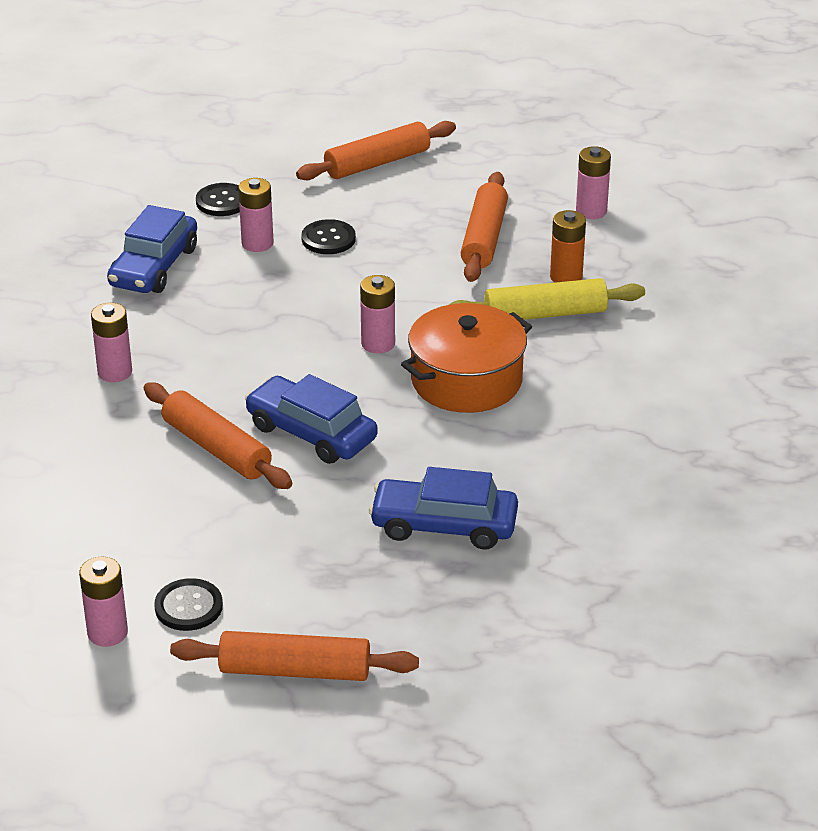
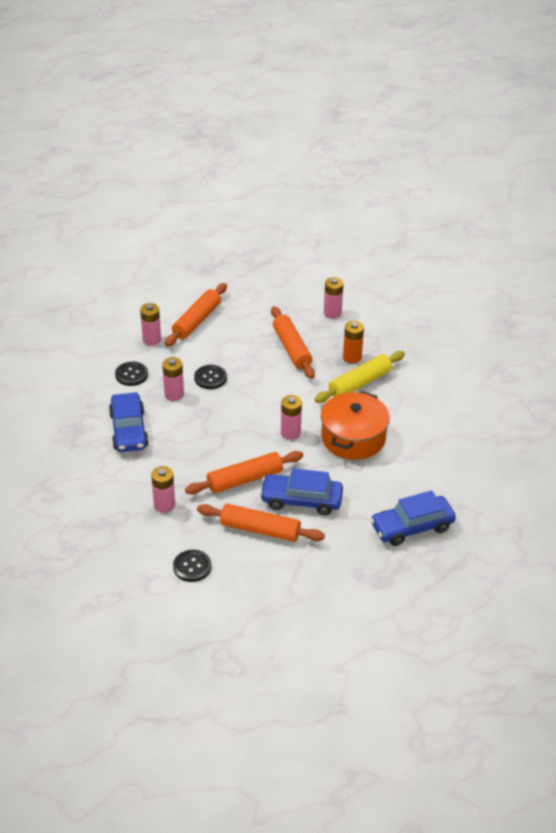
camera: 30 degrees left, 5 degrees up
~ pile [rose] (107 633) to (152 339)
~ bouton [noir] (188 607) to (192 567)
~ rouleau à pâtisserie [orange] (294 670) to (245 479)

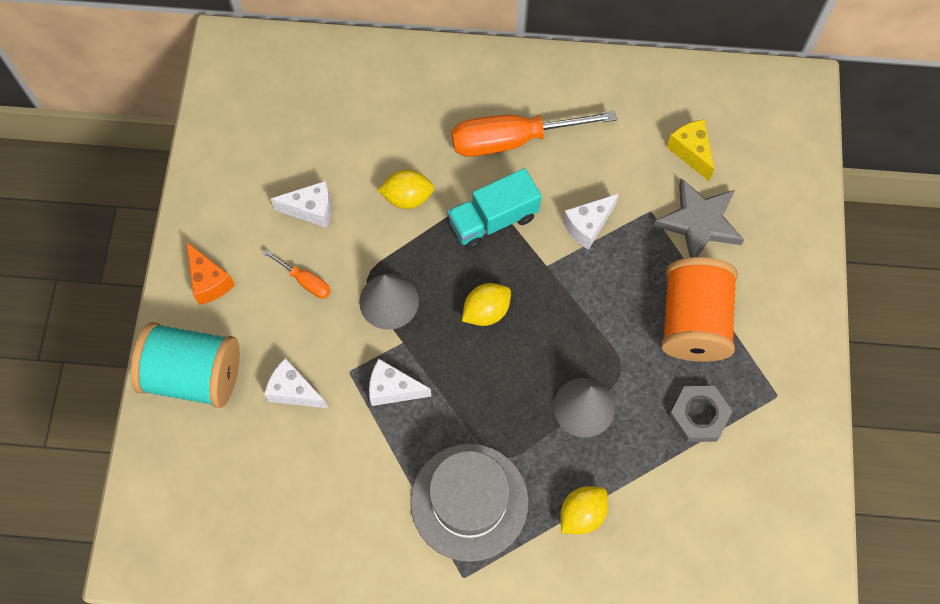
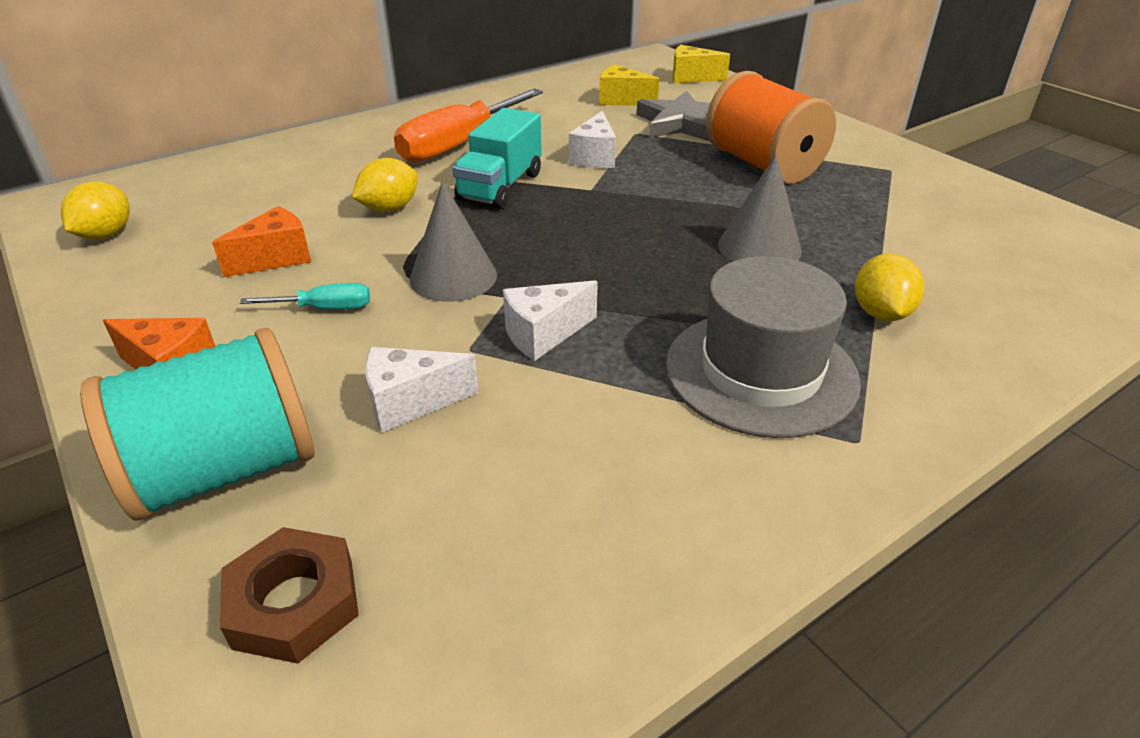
camera: 40 degrees left, 30 degrees down
~ fromage [blanc] (311 210) to fromage [orange] (276 258)
~ tournevis [orange] (305 281) to tournevis [turquoise] (324 308)
~ citron [jaune] (486 311) to (106 235)
- écrou [gris] (698 416)
+ fromage [jaune] (691 78)
+ écrou [marron] (294 603)

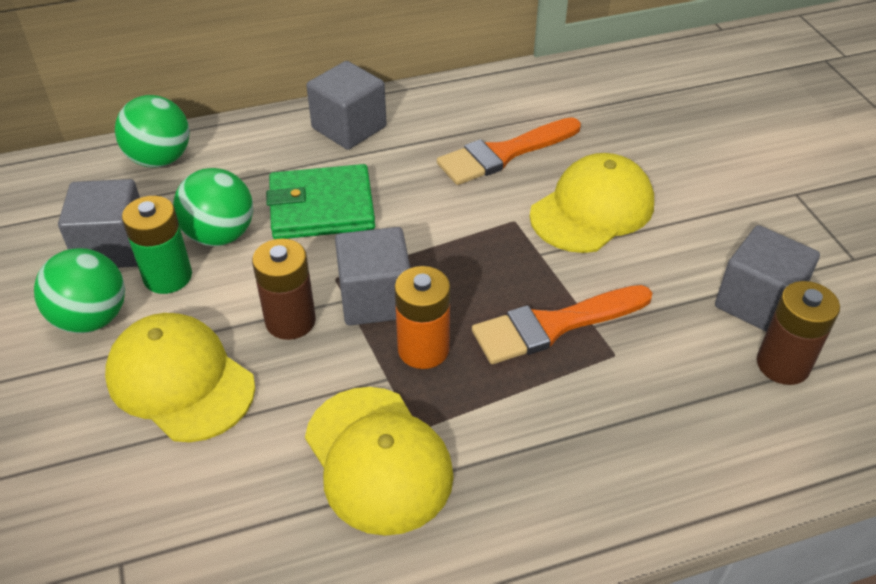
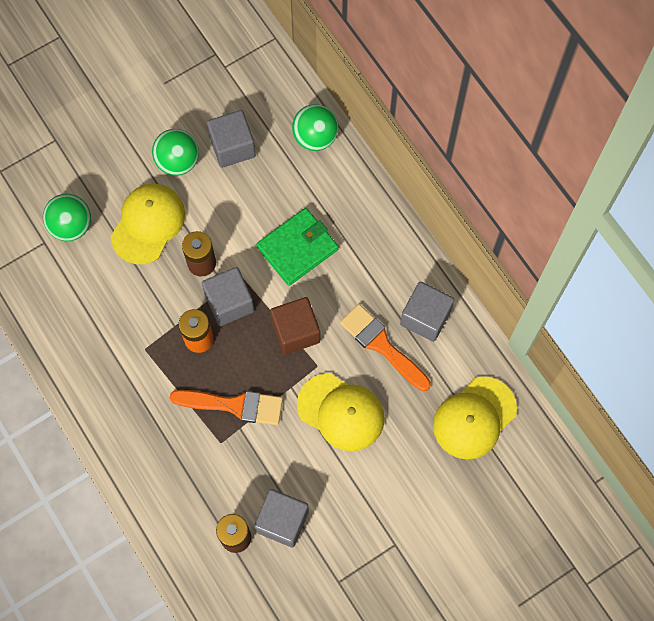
camera: 75 degrees right, 25 degrees up
~ cube [gris] (349 127) to (425 317)
~ portefeuille [vert] (321 207) = (297 248) 75 degrees clockwise
~ balle [vert] (220 235) to (71 226)
- pile [vert] (168 277)
~ pinceau [orange] (553 325) = (234 405) 135 degrees clockwise
~ casquette [jaune] (378 459) to (474 418)
+ cube [marron] (296 331)

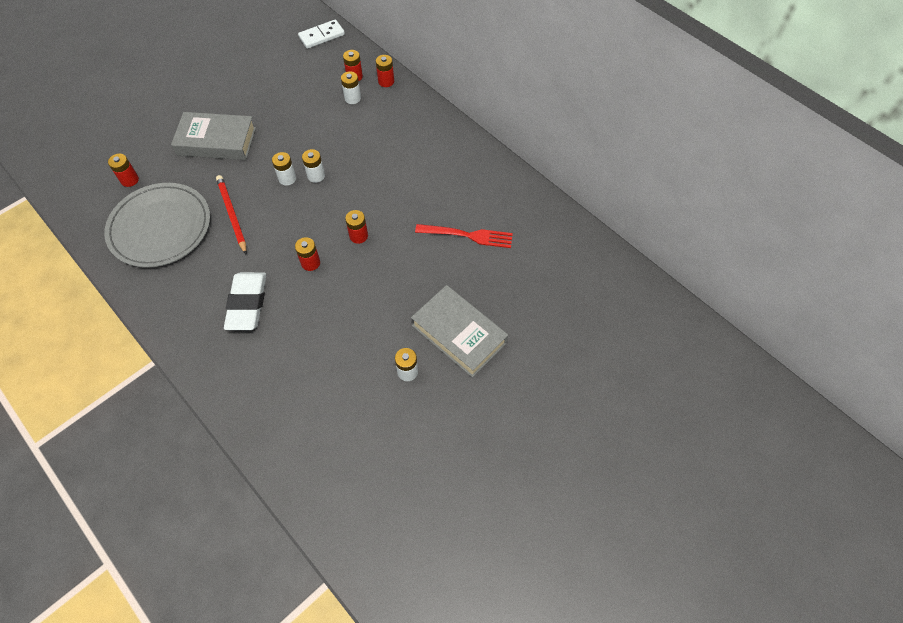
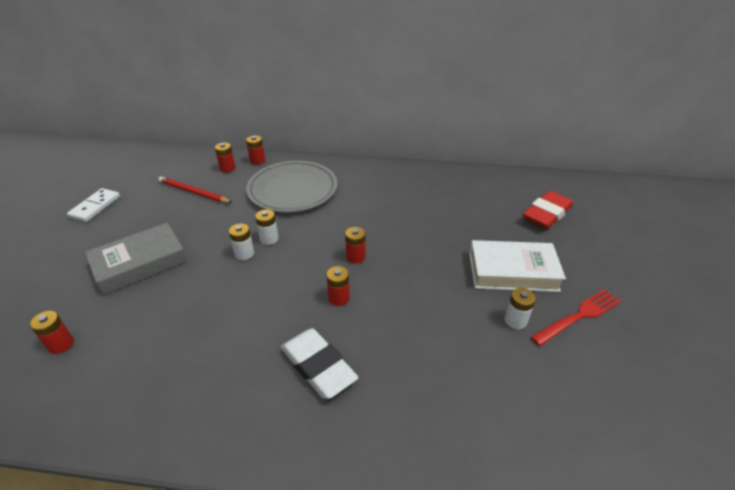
camera: 40 degrees left, 20 degrees down
~ domino [blanc] (321 36) to (95 207)
- pile [blanc] (352 98)
~ crayon [rouge] (232 214) to (193 192)
~ assiette [gris] (160 227) to (292 189)
~ fourchette [rouge] (468 235) to (579 316)
~ livre [gris] (459 334) to livre [blanc] (512 272)
+ gomme [rouge] (546 214)

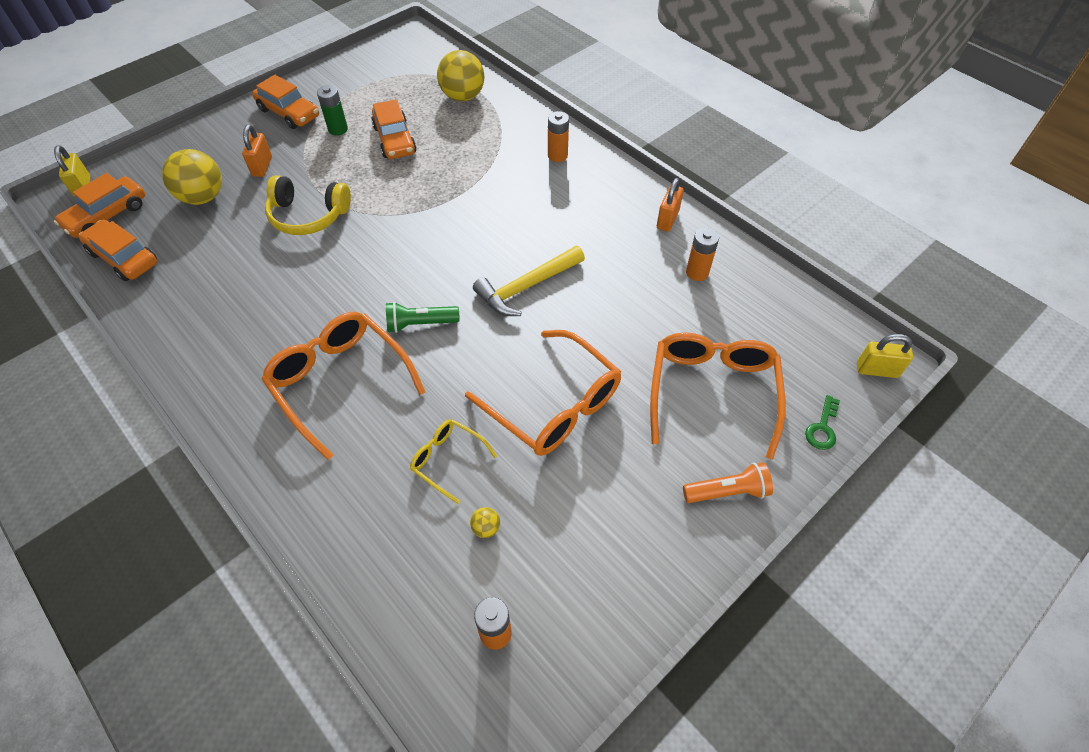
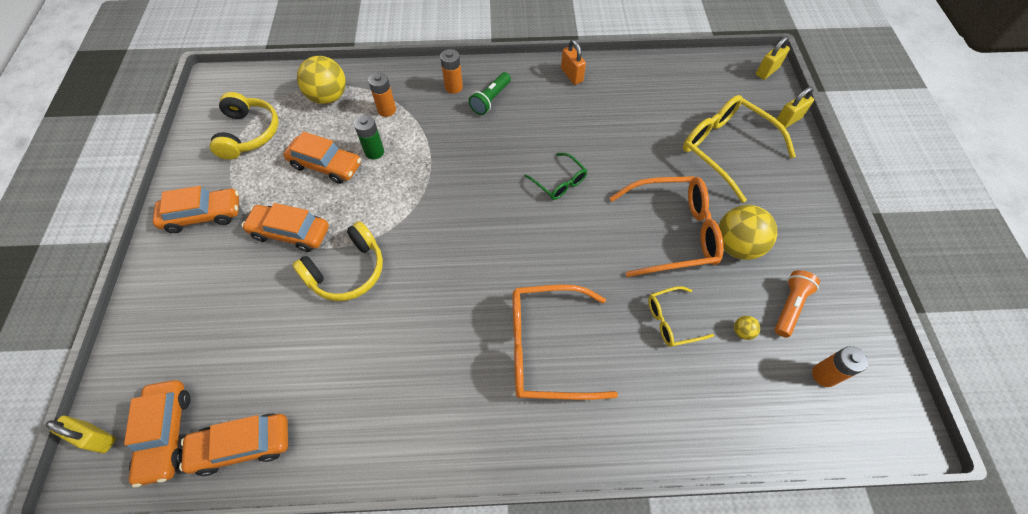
camera: 50 degrees left, 5 degrees up
~ pile [vert] (338 129) to (374 152)
- cadenas [orange] (262 166)
~ balle [jaune] (203 197) to (736 246)
~ pile [orange] (697 272) to (387 110)
~ marteau [jaune] (527 287) to lunettes [vert] (559 182)
~ lampe de poche [vert] (420 324) to (491 100)
~ lunettes [orange] (712 392) to lunettes [jaune] (726 149)
~ clé [vert] (822 428) to cadenas [jaune] (787 120)
~ lampe de poche [orange] (727 491) to (789 306)
+ casque audio [jaune] (249 133)
+ voiture [orange] (290 232)

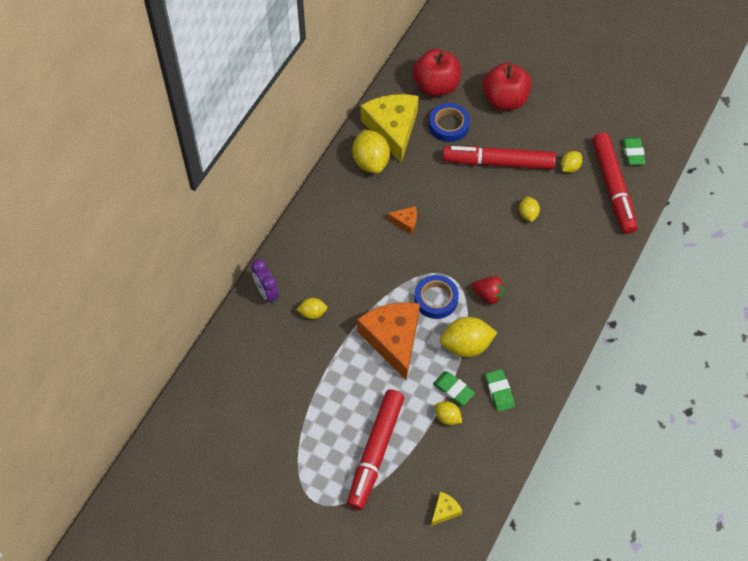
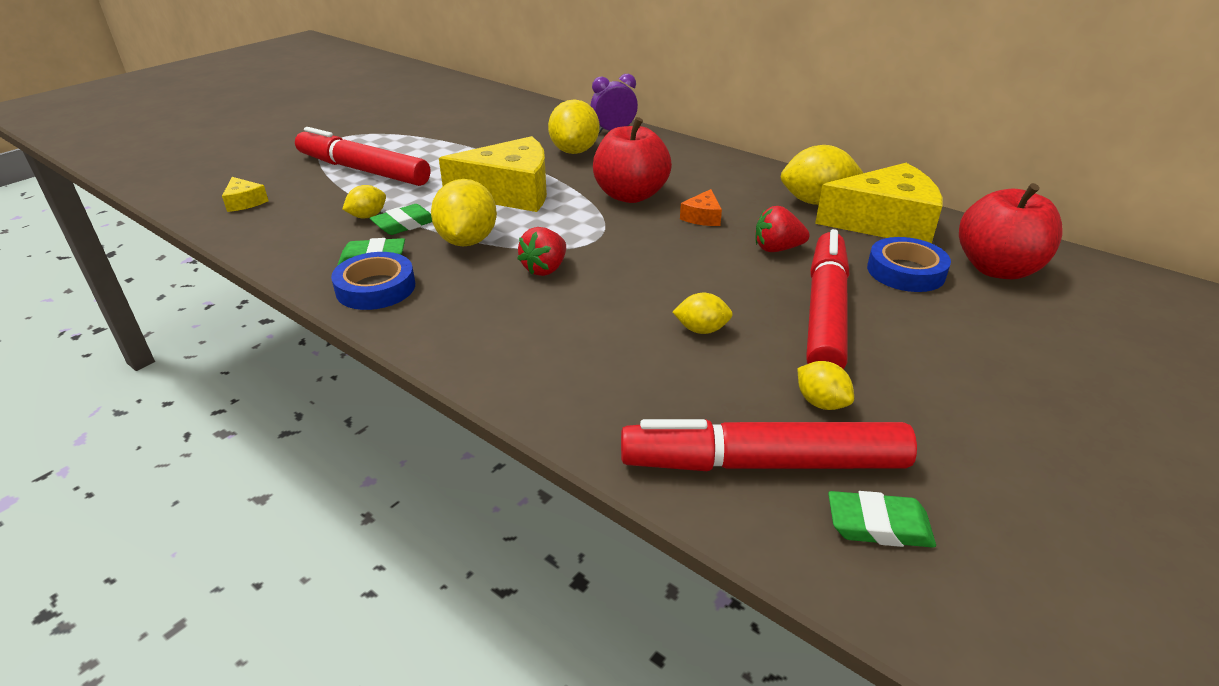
camera: 100 degrees right, 25 degrees down
~ pomme [rouge] (505 100) to (630 195)
~ ruban adhésif [bleu] (436 299) to (376 288)
~ citron [jaune] (312 313) = (574 151) x1.85
~ fromage [orange] (393 339) to fromage [jaune] (510 192)
+ fraise [rouge] (777 249)

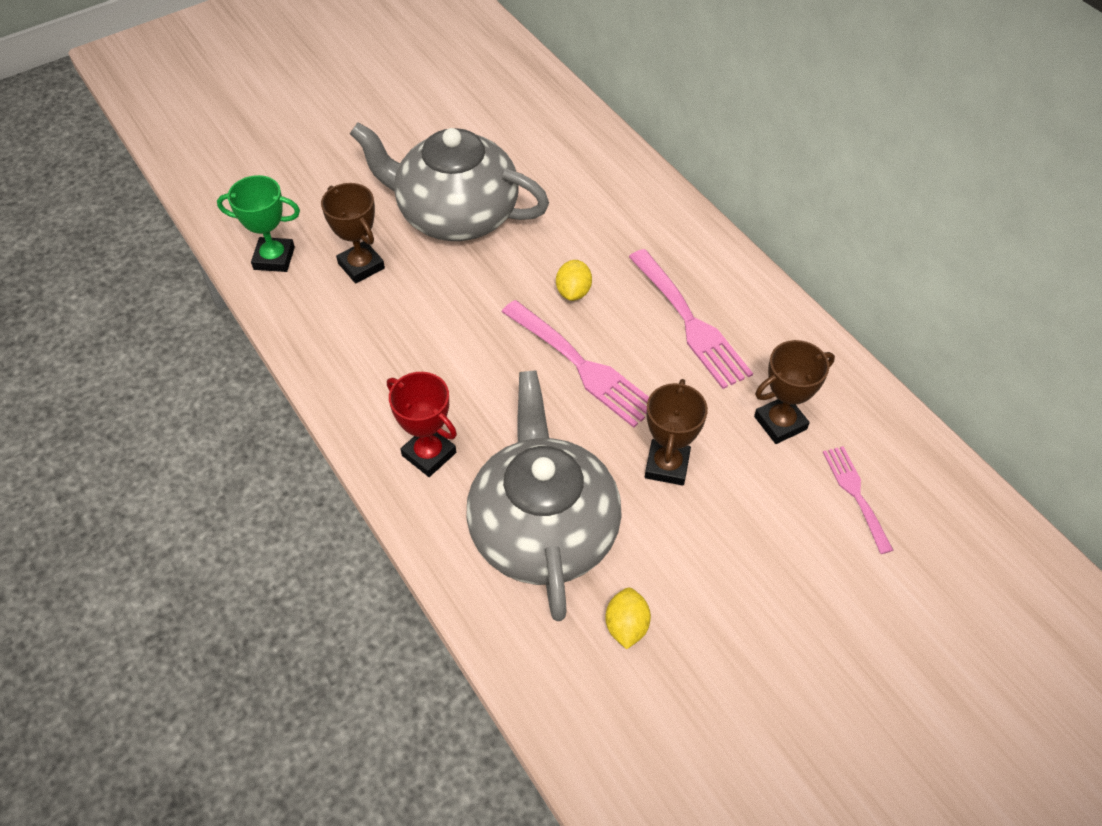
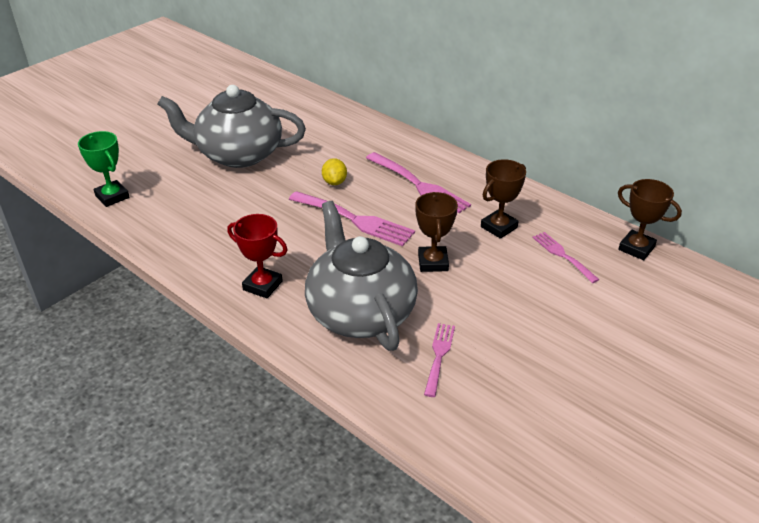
camera: 15 degrees left, 15 degrees down
~ trophée [vert] (274 258) = (112 196) 60 degrees clockwise
~ trophée [marron] (361 266) to (636 248)
~ citron [jaune] (626 626) to fourchette [rose] (439 355)

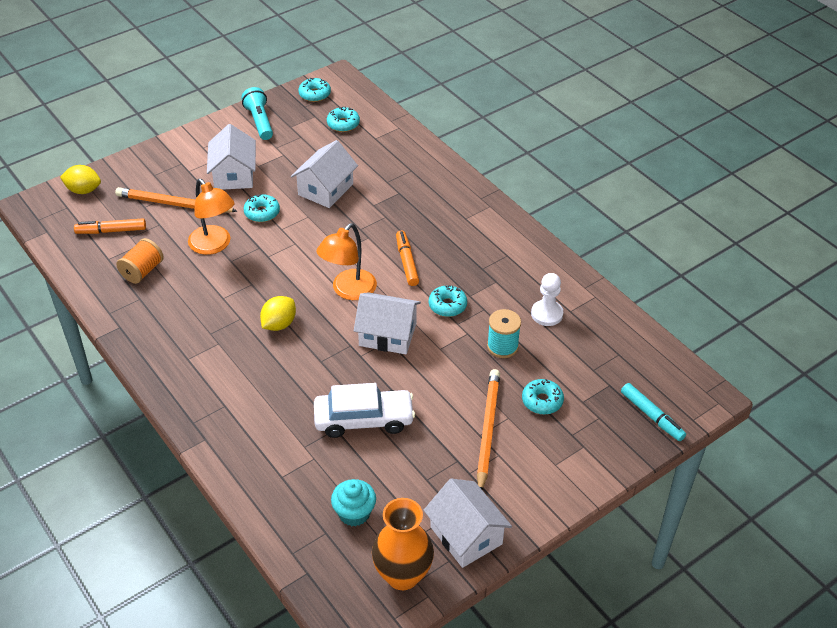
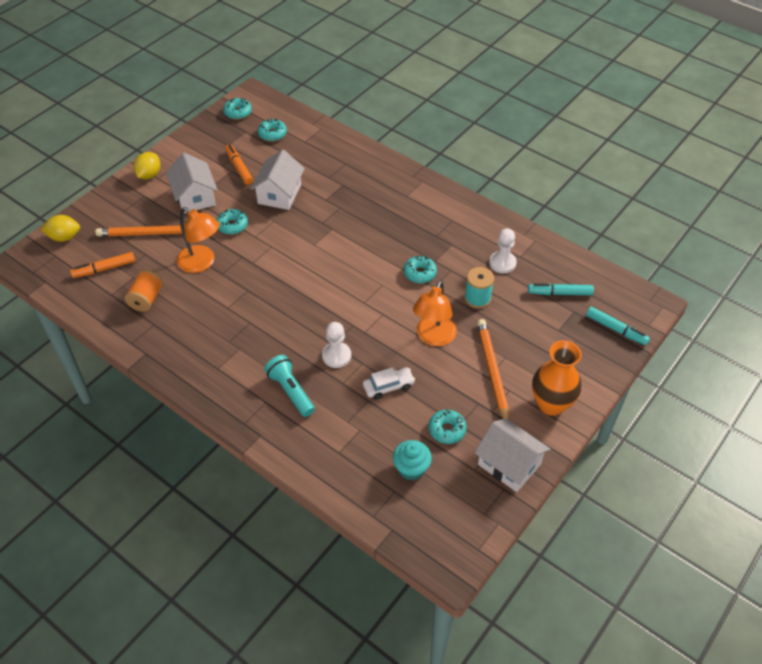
camera: 15 degrees left, 5 degrees up
~ lampe de poche [turquoise] (259 121) to (290 391)
~ lampe [orange] (348 291) to (433 337)
~ feutre [orange] (406 262) to (239 168)
- maison [blanc] (387 335)
~ citron [jaune] (279 324) to (149 175)
~ beignet [turquoise] (542 401) to (447 430)
~ voiture [blanc] (364 420) = (388 386) x0.59
~ vase [orange] (402 575) to (551 404)
+ feutre [turquoise] (560 293)
+ pion [blanc] (336 356)

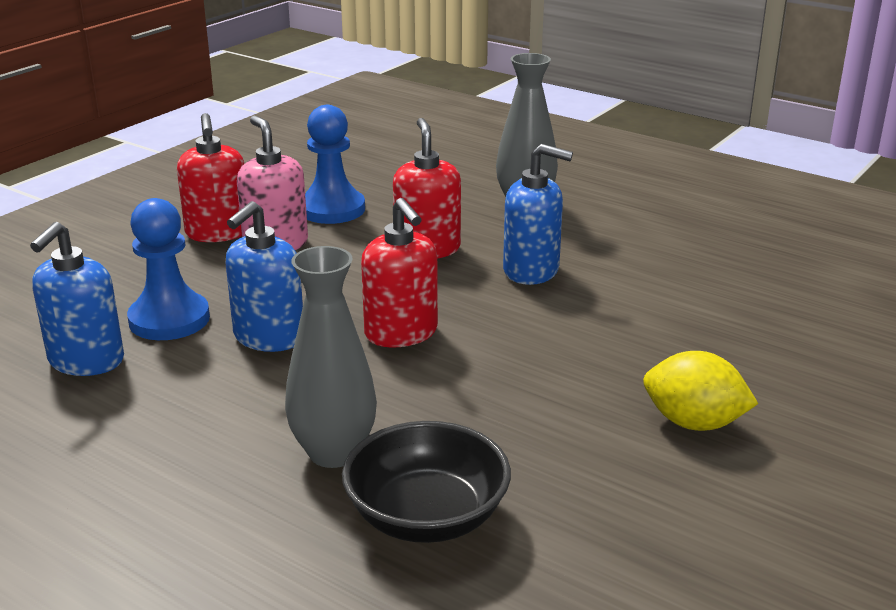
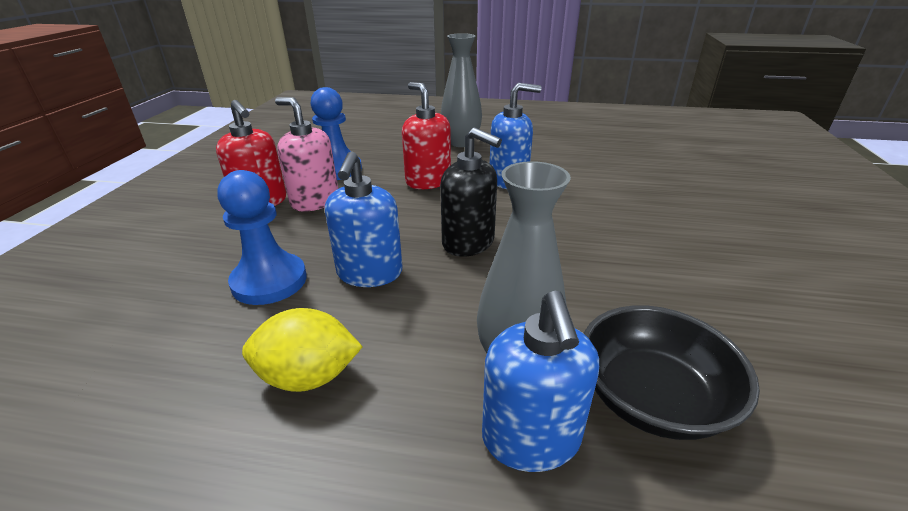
camera: 25 degrees left, 5 degrees up
~ distributeur de savon [rouge] (401 333) to distributeur de savon [noir] (468 243)
~ distributeur de savon [bleu] (86 361) to (531 439)
~ citron [jaune] (693 423) to (308 376)

